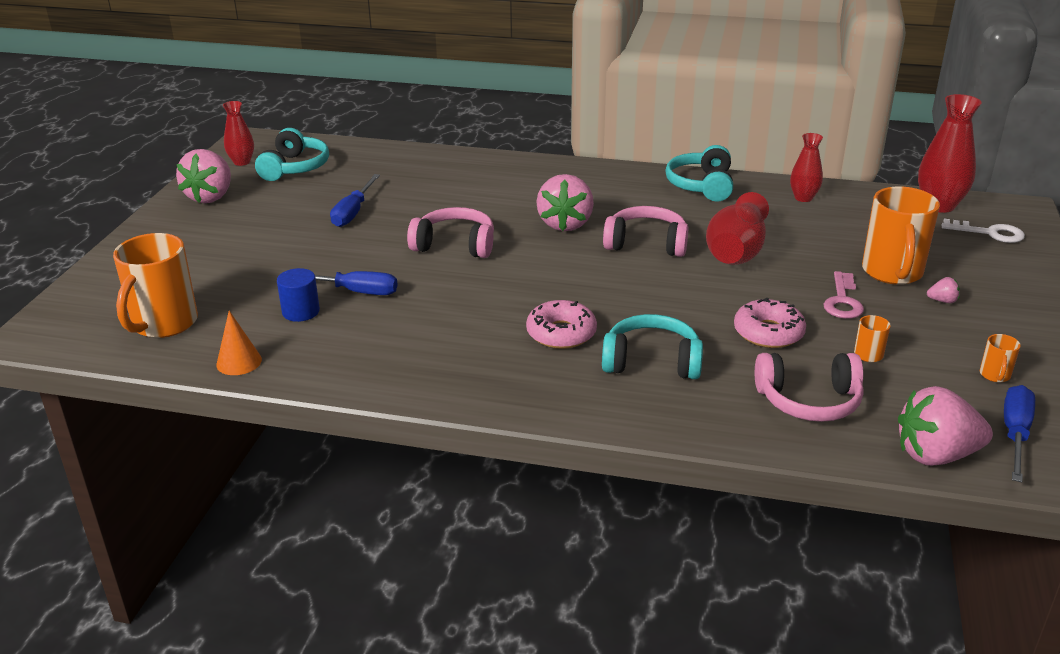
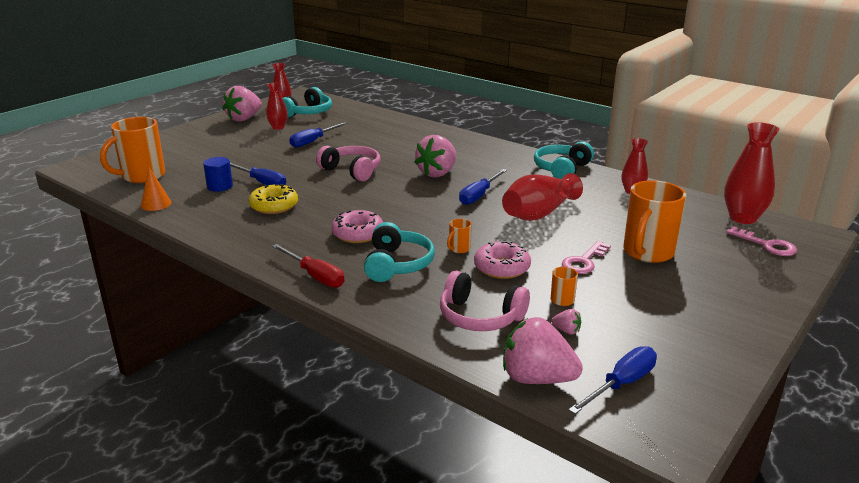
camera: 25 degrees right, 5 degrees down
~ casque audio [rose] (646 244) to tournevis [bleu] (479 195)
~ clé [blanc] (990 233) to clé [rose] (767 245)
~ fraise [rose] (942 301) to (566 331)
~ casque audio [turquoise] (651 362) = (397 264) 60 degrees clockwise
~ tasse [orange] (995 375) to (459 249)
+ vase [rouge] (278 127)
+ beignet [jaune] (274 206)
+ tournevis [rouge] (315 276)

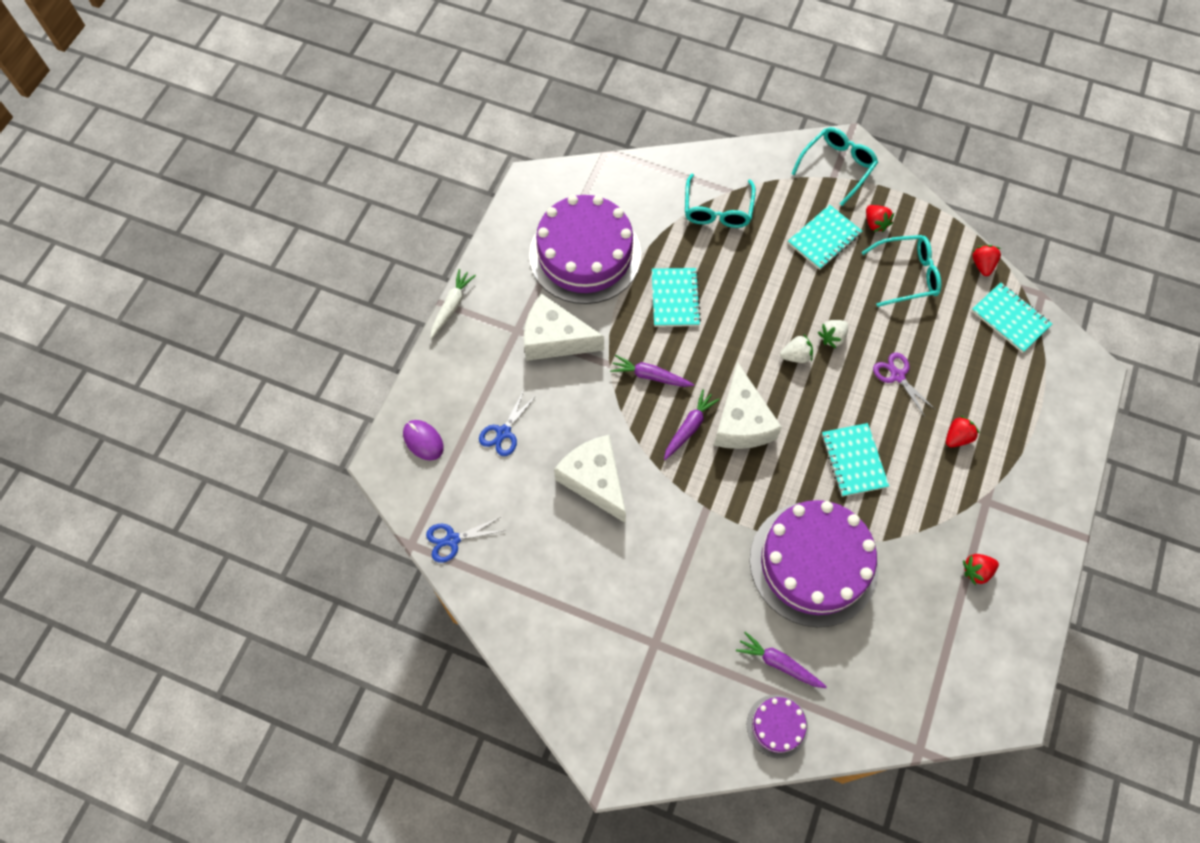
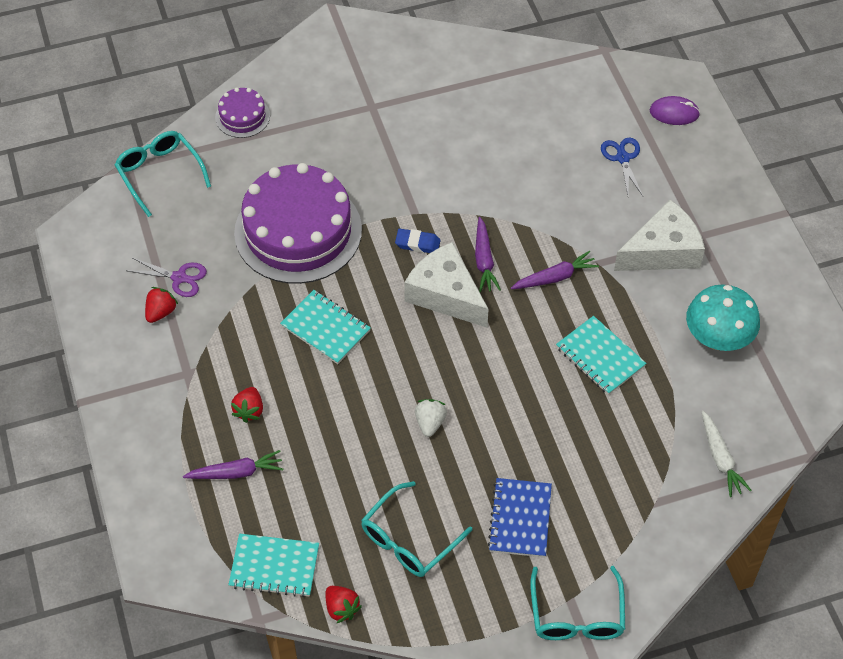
camera: 140 degrees right, 10 degrees down
~ lunettes [turquoise] (717 210) to (159 174)
~ gâteau [violet] (585 254) to champignon [turquoise] (717 338)
~ carnet [turquoise] (824 238) to carnet [bleu] (520 519)
- fraise [rouge] (875 224)
~ carotte [blanc] (452 306) to (720 459)
- fraise [blanc] (796 356)
~ ciseaux [violet] (897 376) to (179 278)
- fromage [blanc] (594 480)
- ciseaux [bleu] (452 540)
~ carotte [violet] (778 663) to (236 472)
+ gomme [bleu] (417 243)

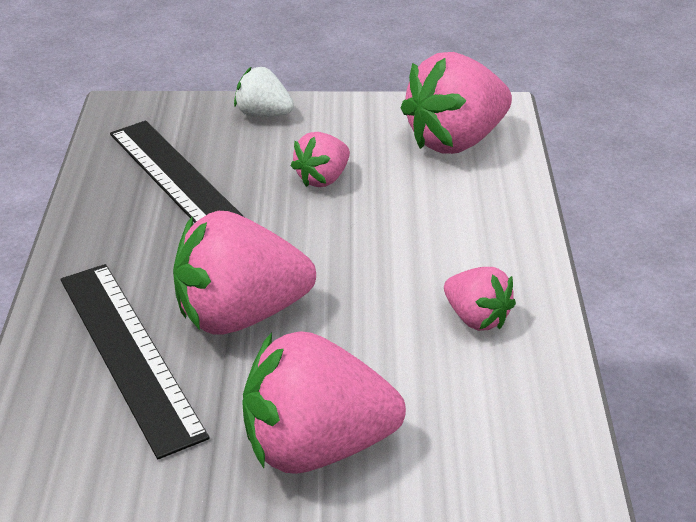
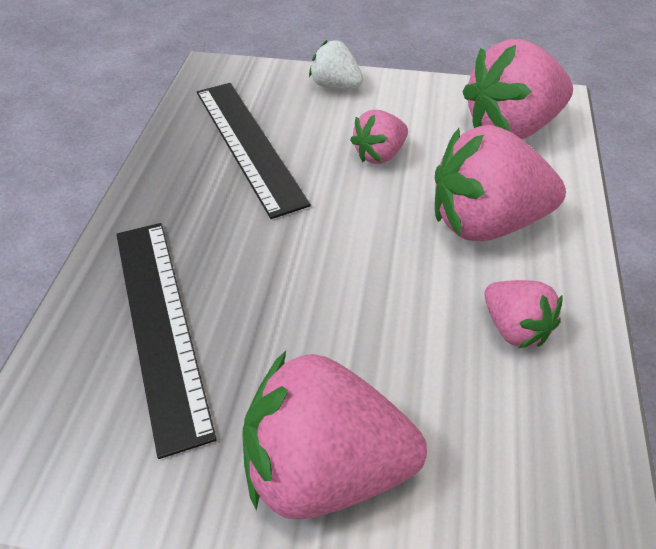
camera: 10 degrees right, 10 degrees up
~ fraise [rose] (241 314) to (485 223)

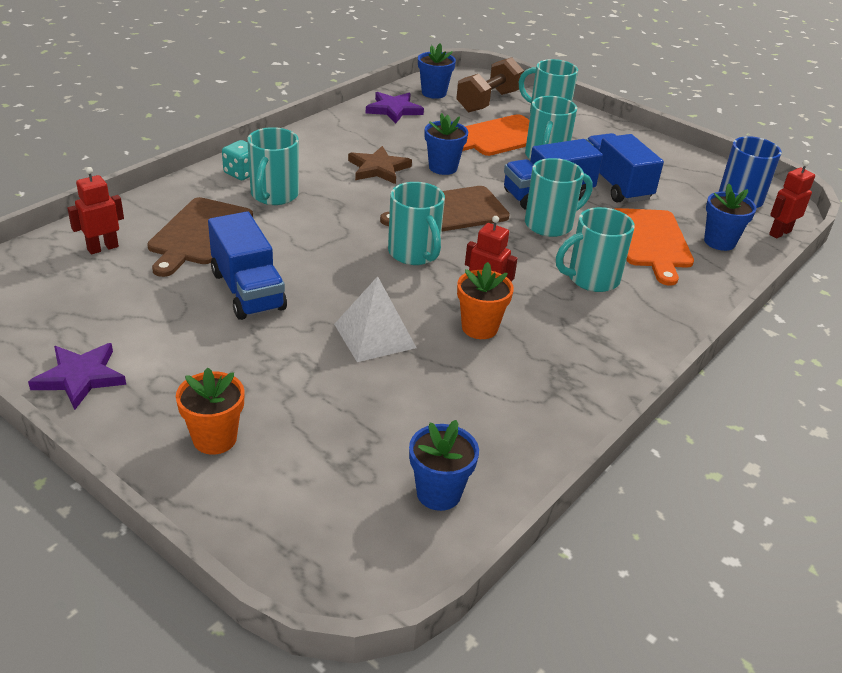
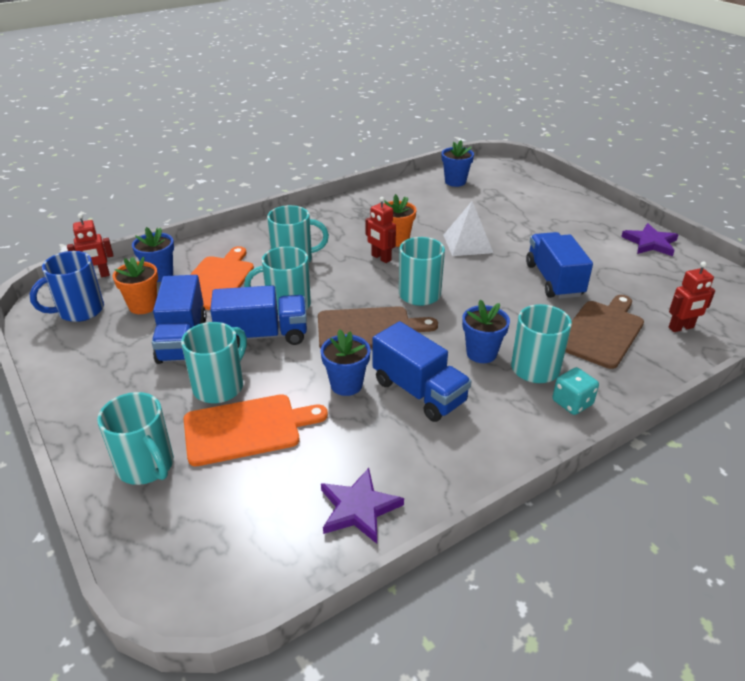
camera: 160 degrees left, 0 degrees up
~ pot de fleurs [bleu] (434 93) to (481 353)
- haltère [marron] (488 101)
~ étoile [marron] (378 168) to camion [bleu] (419 392)
~ pot de fleurs [orange] (214 439) to (143 306)

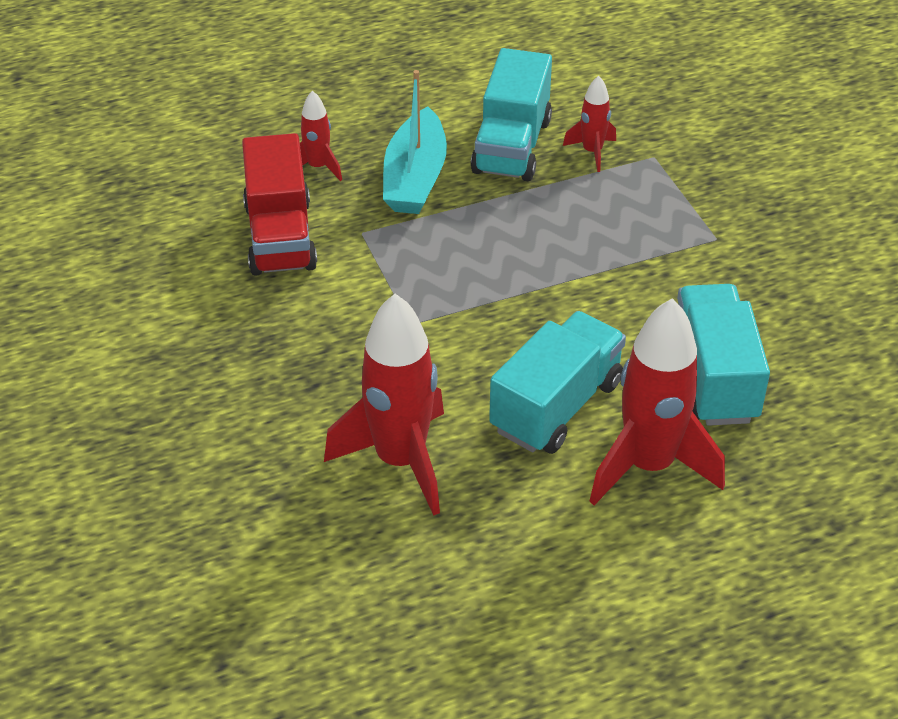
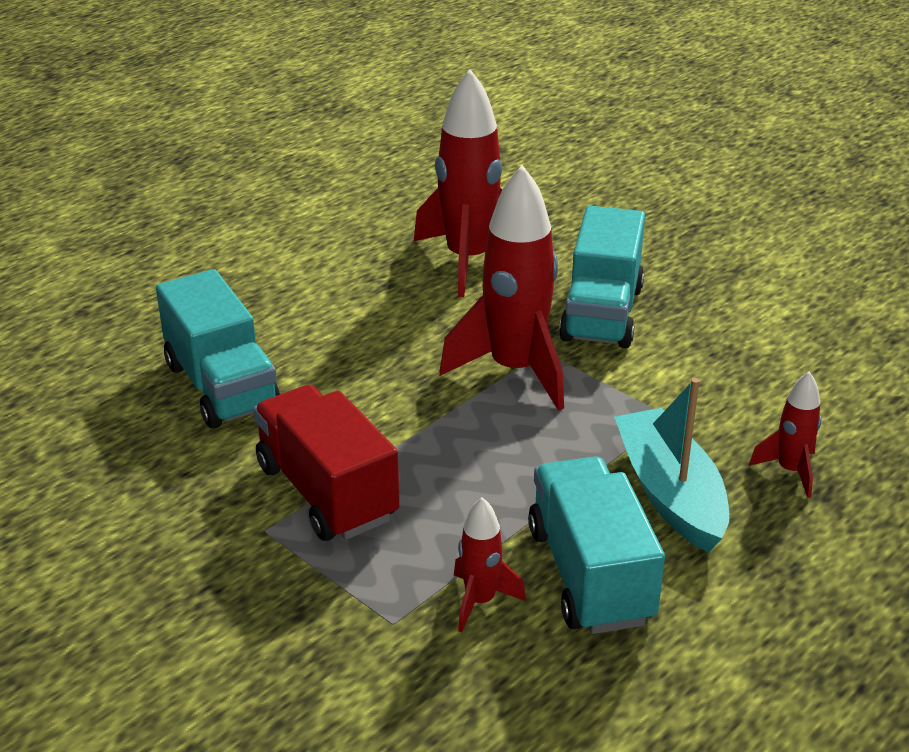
camera: 155 degrees right, 10 degrees down
~ camion [rouge] (280 236) to (326 492)
~ fusée [rouge] (648 465) to (515 371)
~ camion [turquoise] (556 406) to (602 314)

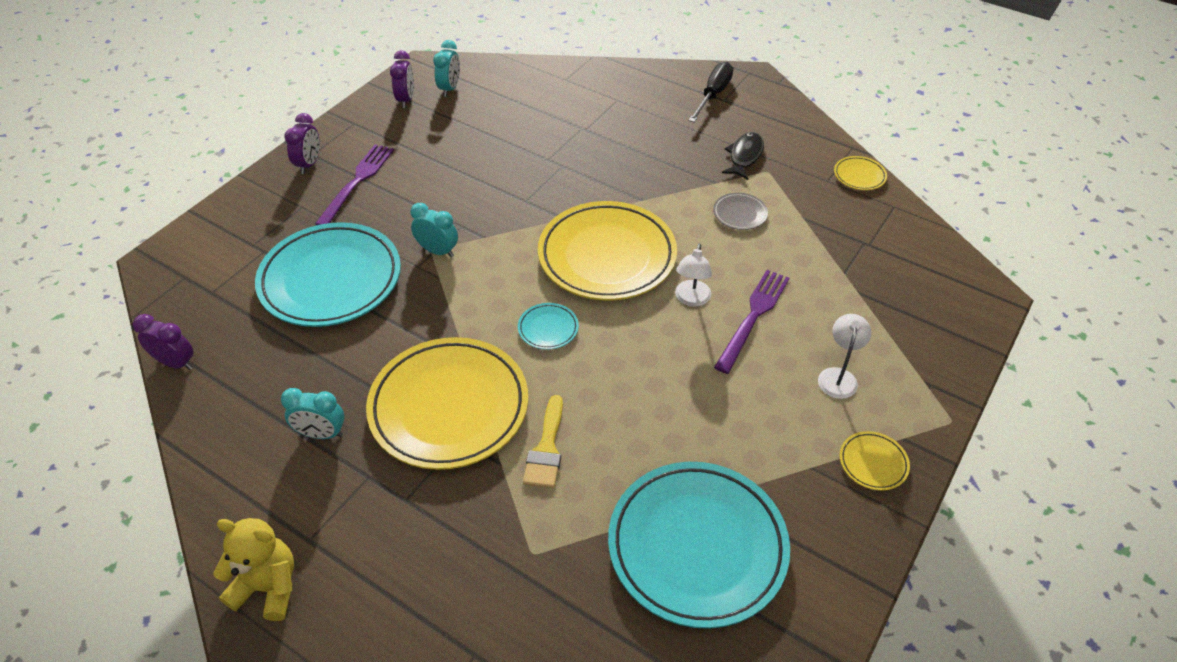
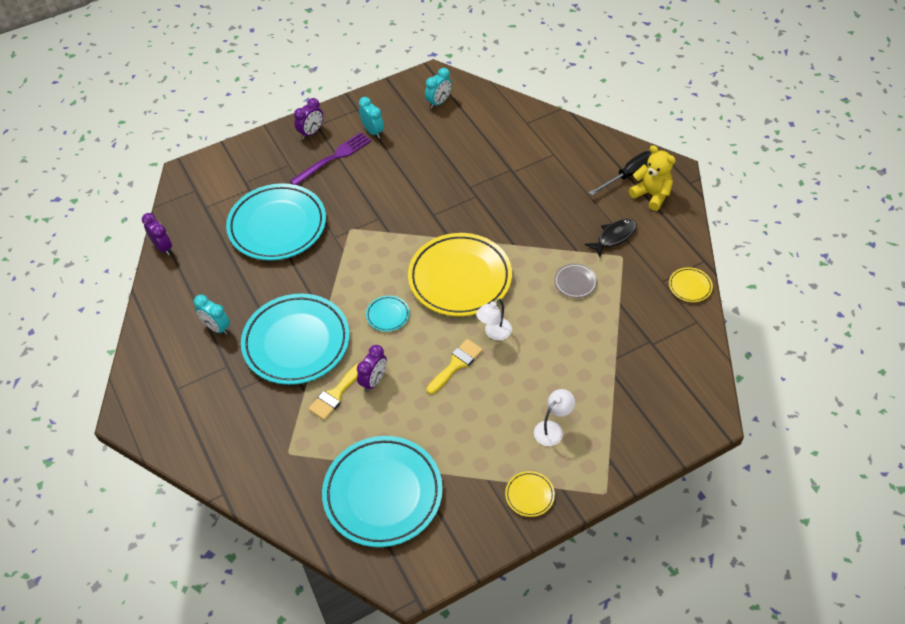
camera: 30 degrees right, 5 degrees up
~ réveil [violet] (406 100) to (374 381)
~ réveil [turquoise] (438 251) to (373 131)
- fourchette [violet] (753 317)
~ assiette [jaune] (449 407) to assiette [turquoise] (296 342)
~ ours en peluche [jaune] (268 587) to (651 195)
+ pinceau [jaune] (456 364)

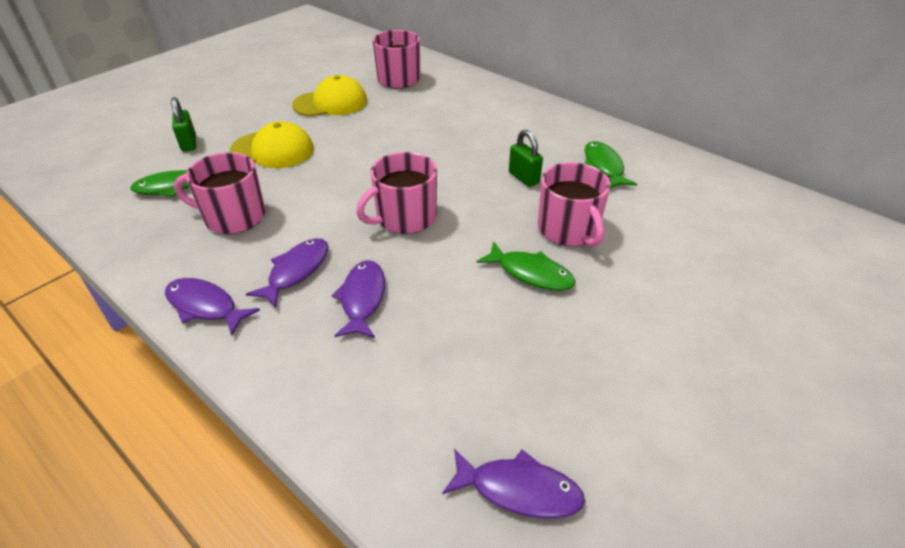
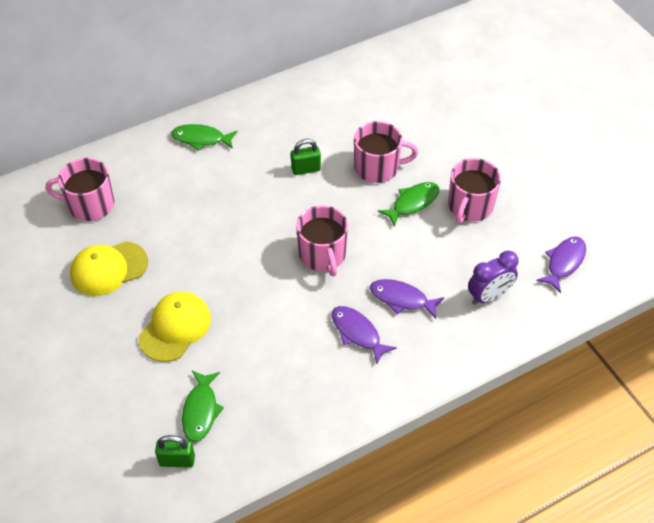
camera: 70 degrees left, 10 degrees up
~ casquette [jaune] (331 103) = (108 268) 120 degrees counterclockwise
~ cadenas [vert] (189 143) to (177 460)
~ poisson [vert] (604 166) to (201 139)
~ tasse [rose] (233 217) to (469 206)
- poisson [violet] (205 306)
+ réveil [violet] (489 296)

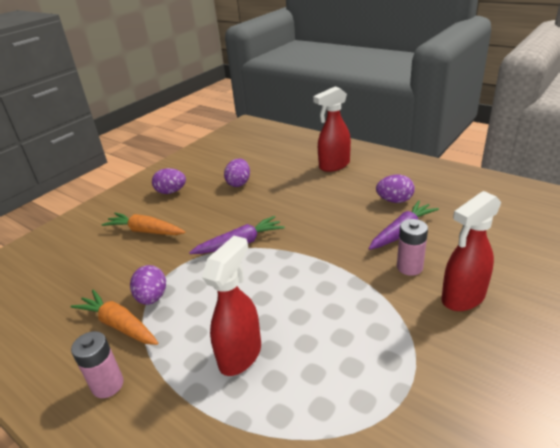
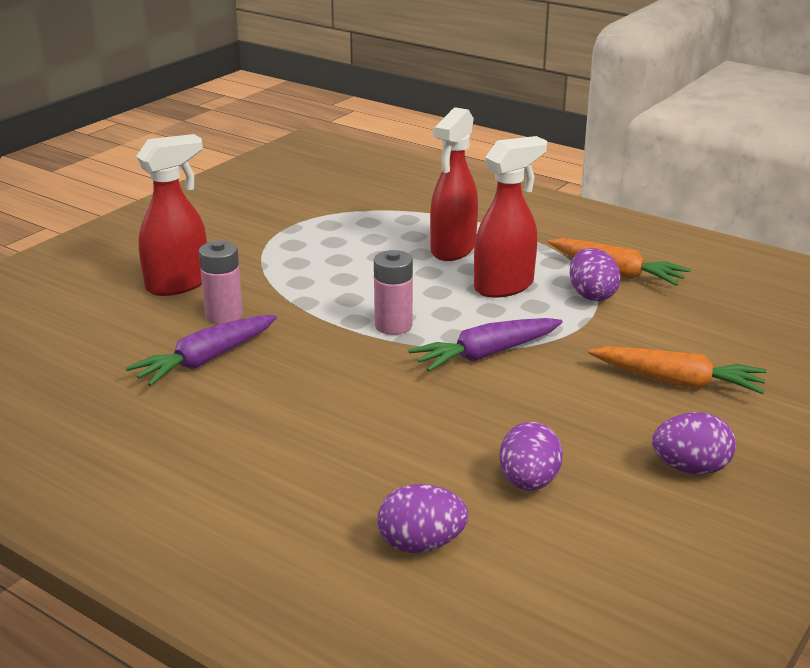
camera: 175 degrees right, 5 degrees down
~ vaporisateur [rouge] (334 165) to (504 286)
~ œuf [violet] (394 200) to (421 544)
~ pile [rose] (108 385) to (393 326)

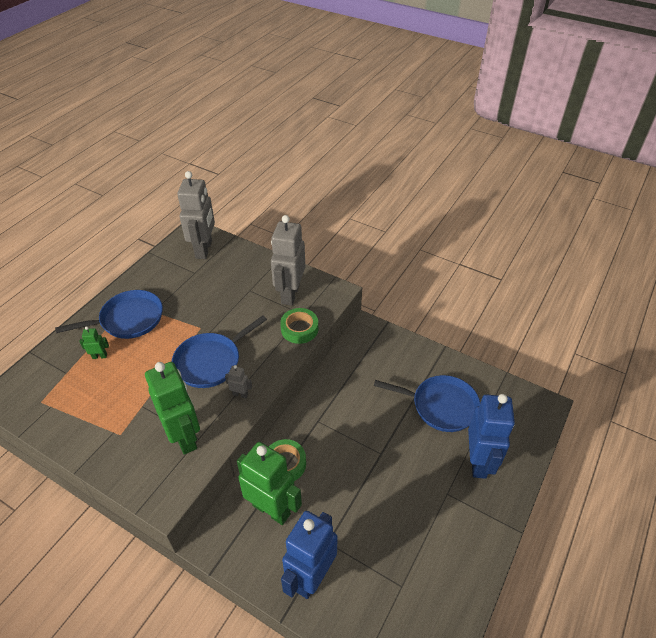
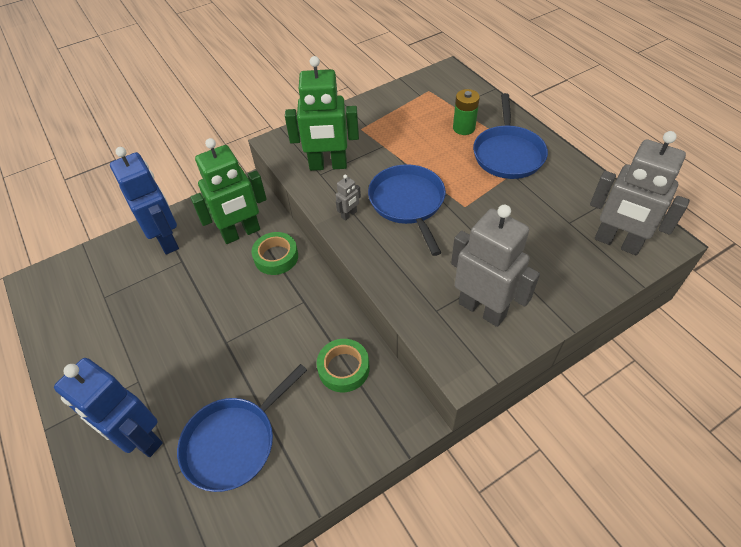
camera: 120 degrees right, 5 degrees up
~ ruban adhésif [vert] (299 329) to (343 368)
~ robot [vert] (99 356) to pile [vert] (464 128)

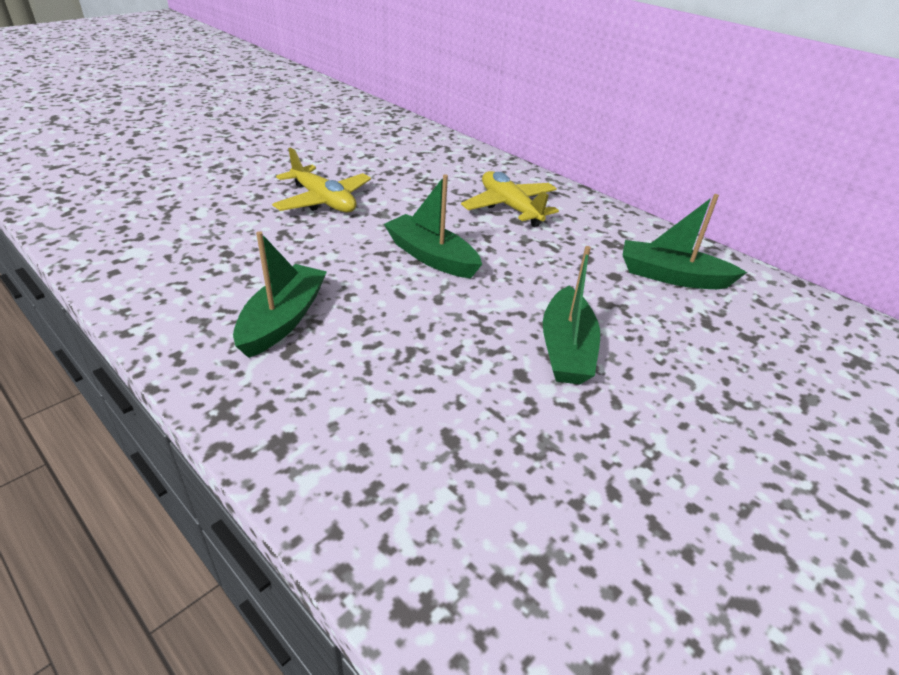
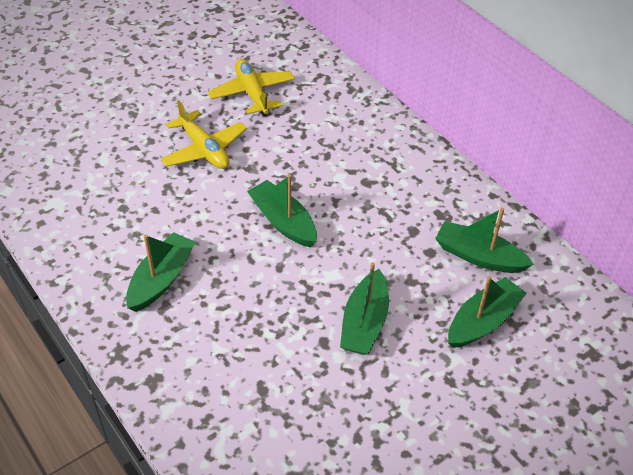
camera: 10 degrees right, 10 degrees up
~ avion [jaune] (510 207) to (252 93)
+ bateau [vert] (483 321)

